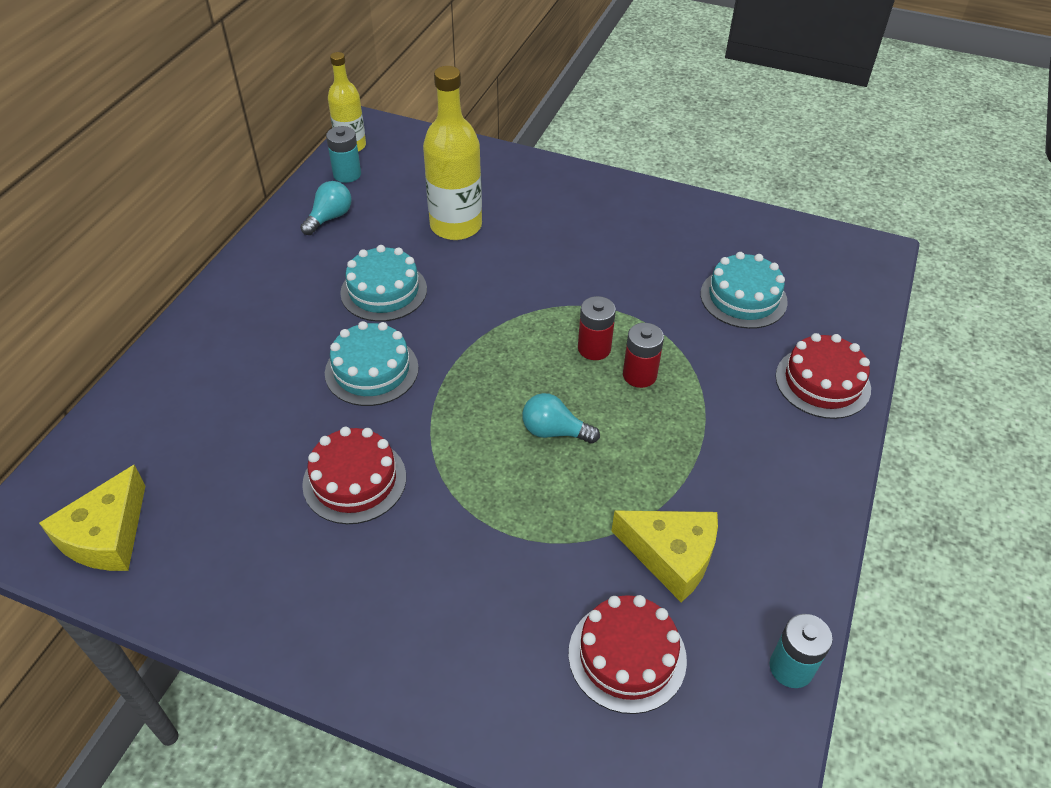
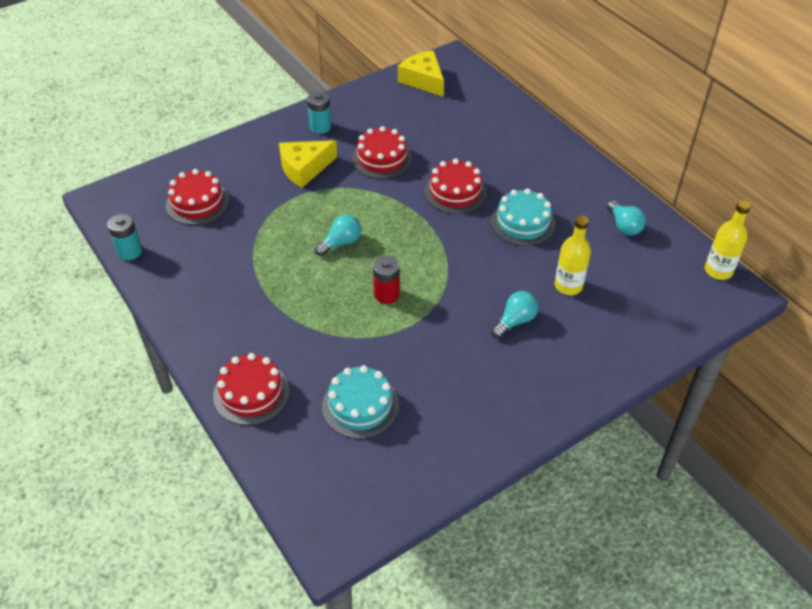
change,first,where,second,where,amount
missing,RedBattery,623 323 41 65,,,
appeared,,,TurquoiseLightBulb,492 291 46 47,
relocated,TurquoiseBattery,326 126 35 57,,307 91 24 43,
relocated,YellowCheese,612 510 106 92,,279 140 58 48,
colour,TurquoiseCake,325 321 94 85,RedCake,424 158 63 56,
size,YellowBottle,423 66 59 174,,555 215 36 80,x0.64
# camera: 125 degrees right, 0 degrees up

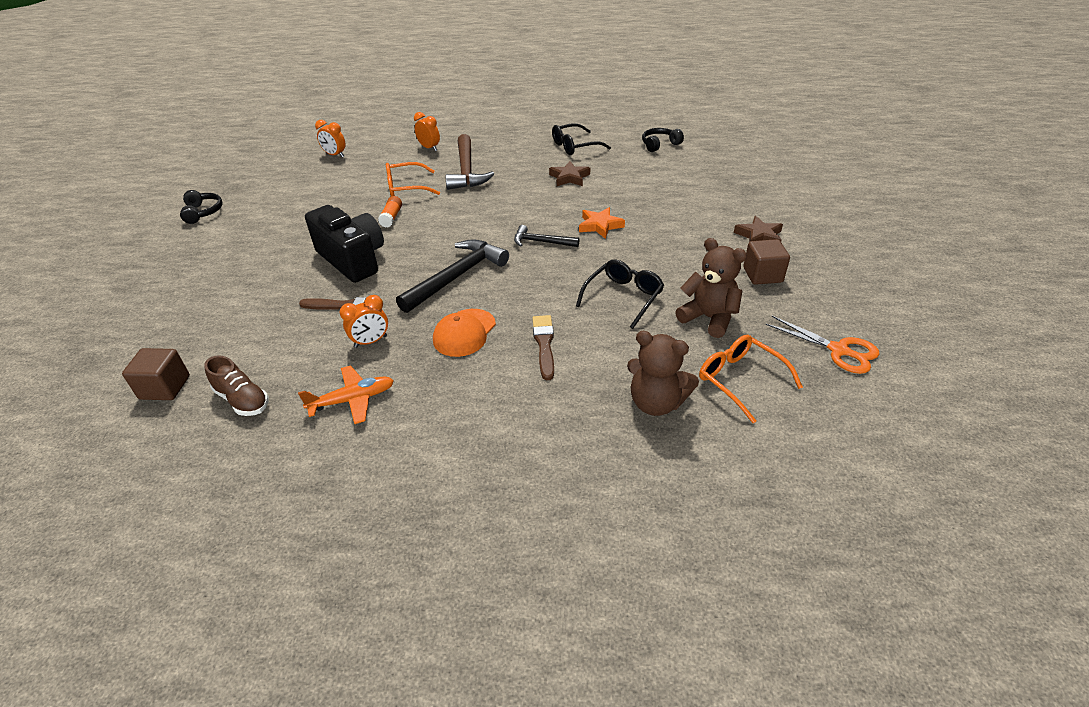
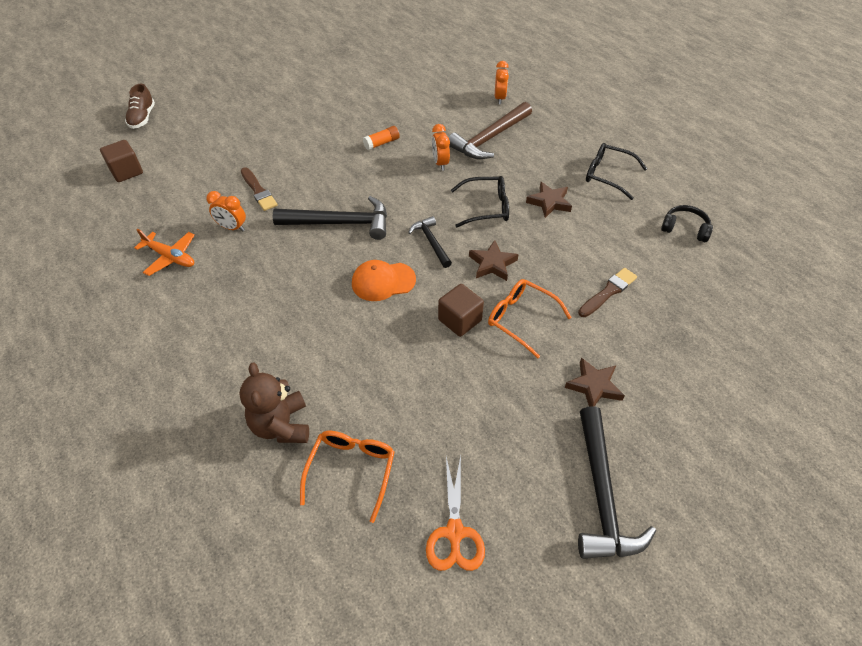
change,first,where,second,where,amount
missing,BlackHeadphones,180 190 43 34,,,
missing,BlackCamera,305 205 79 78,,,
missing,BrownTeddyBear,675 238 72 100,,,
appeared,,,BlackHammer,578 406 78 153,
relocated,BrownShoe,204 356 65 60,,125 84 30 45,
relocated,OrangeClock,315 120 31 37,,432 124 18 47,
relocated,OrangeGlasses,386 162 54 34,,488 279 84 79,
relocated,OrangeCap,433 309 63 48,,352 260 64 41,
relocated,BrownBrush,533 315 21 65,,578 268 59 49,
relocated,BlackGlasses,576 259 88 70,,451 176 58 51,
relocated,BrownCube,743 239 47 46,,438 284 46 53,
colour,OrangeStar,579 207 46 32,BrownStar,469 240 50 41,
# camera: 50 degrees right, 10 degrees up

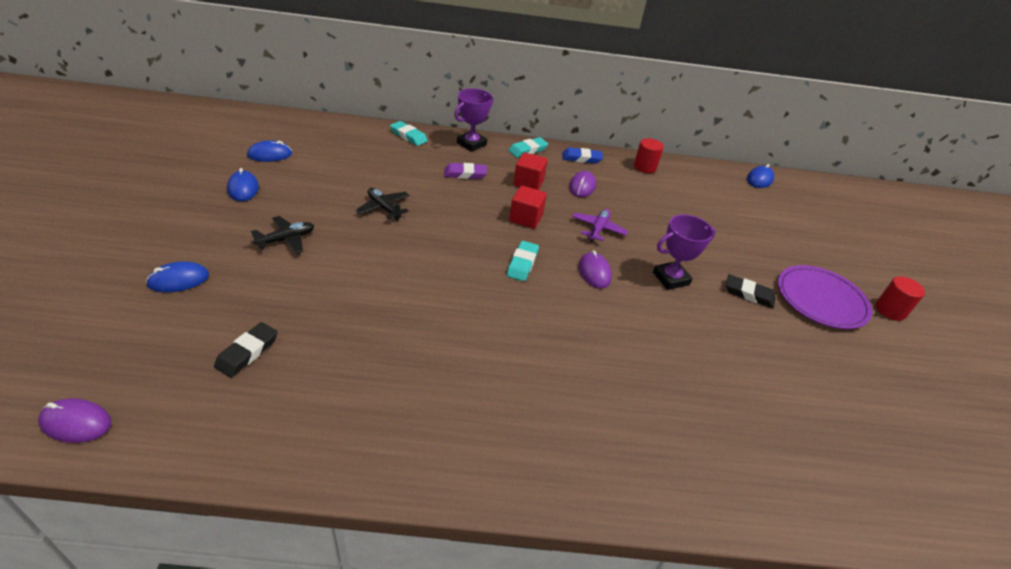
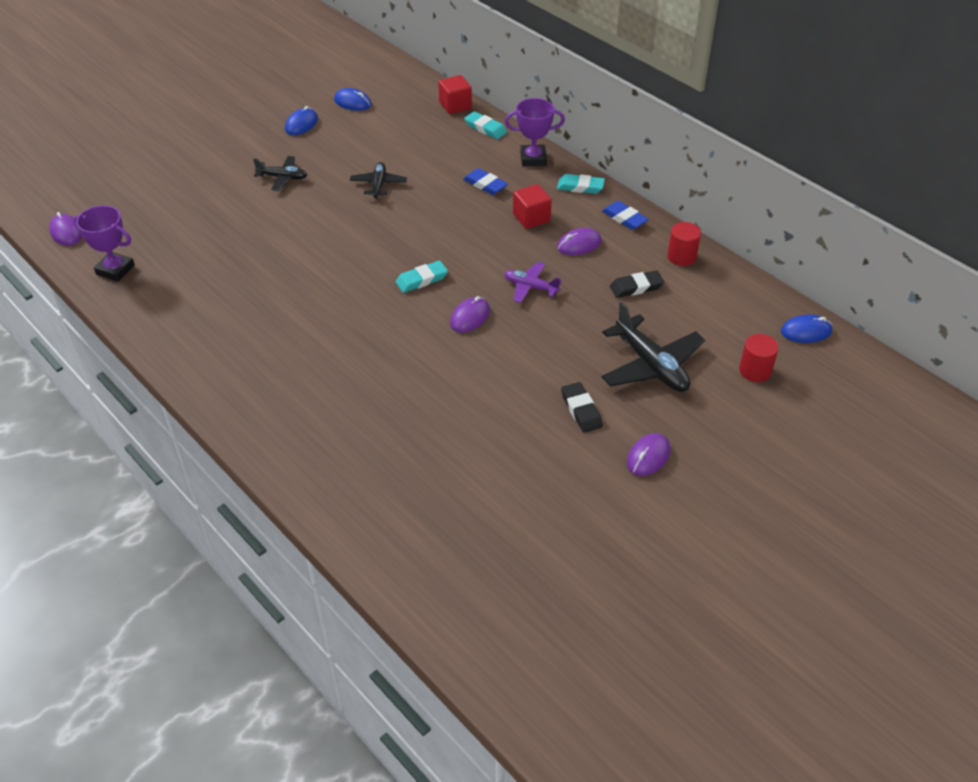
change,first,where,second,where,amount
missing,BlueMouse,146 261 63 31,,,
appeared,,,BlackPlane,602 302 103 90,
relocated,BlackEraser,214 322 64 55,,610 270 54 28,
relocated,RedCube,509 186 38 43,,438 75 34 39,
relocated,PurpleTrophy,653 214 63 76,,74 205 61 77,
relocated,RedCylinder,875 276 50 45,,739 334 40 48,
exchanged,PurplePlate,778 265 94 64,PurpleMouse,627 433 43 43,
colour,PurpleEraser,444 163 43 16,BlueEraser,463 168 45 27,
spun,TurquoiseEraser,390 121 38 25,,464 111 43 28,45 degrees counterclockwise
spun,PurplePlane,572 209 56 33,,504 262 58 41,135 degrees counterclockwise
# camera: 50 degrees right, 5 degrees up

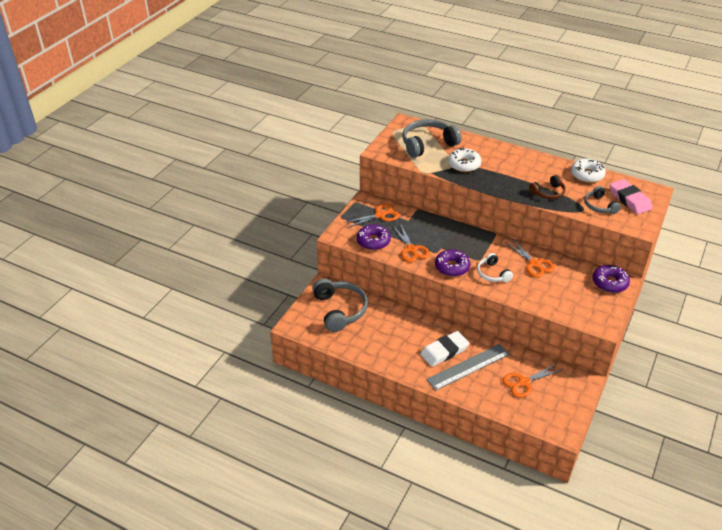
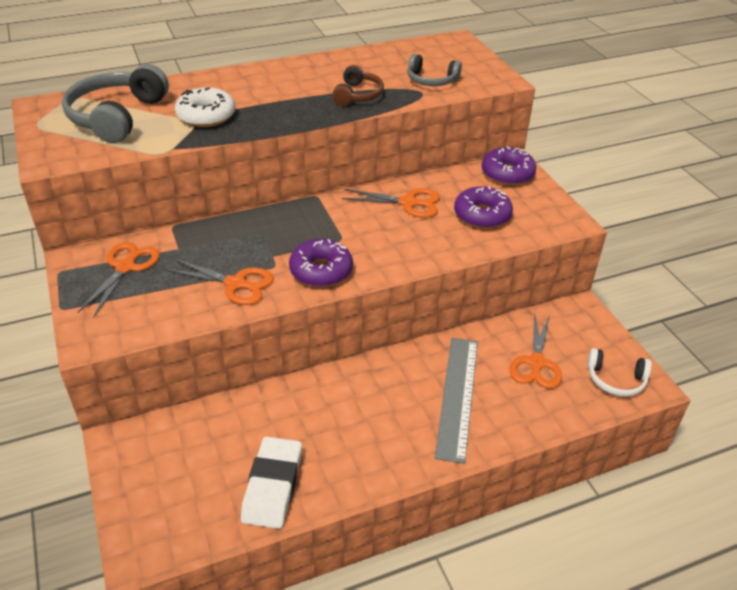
change,first,where,second,where,amount
missing,GreyHeadphones,312 279 56 53,,,
missing,WhiteDonut,571 158 35 25,,,
missing,PinkEraser,609 179 44 36,,,
relocated,PurpleDonut,357 224 34 26,,454 186 59 43,
relocated,WhiteEraser,420 331 49 36,,241 436 61 93,
relocated,WhiteHeadphones,477 253 36 29,,587 348 65 49,
# camera: 50 degrees left, 0 degrees up

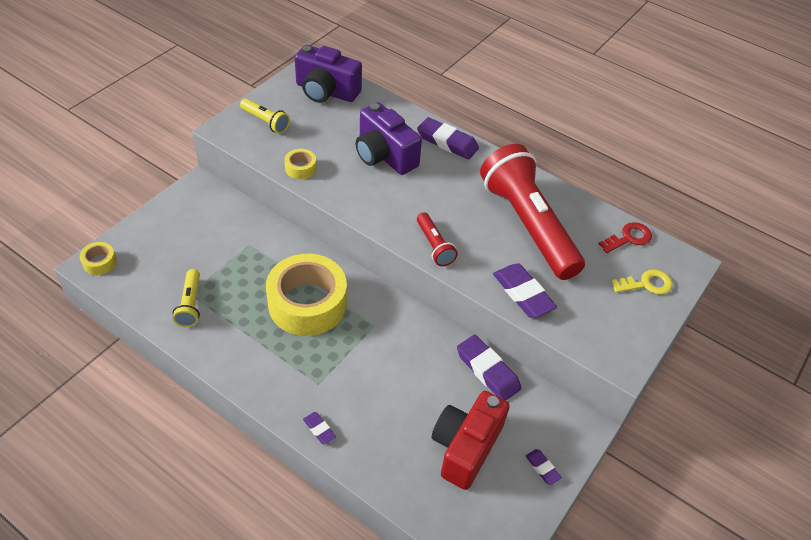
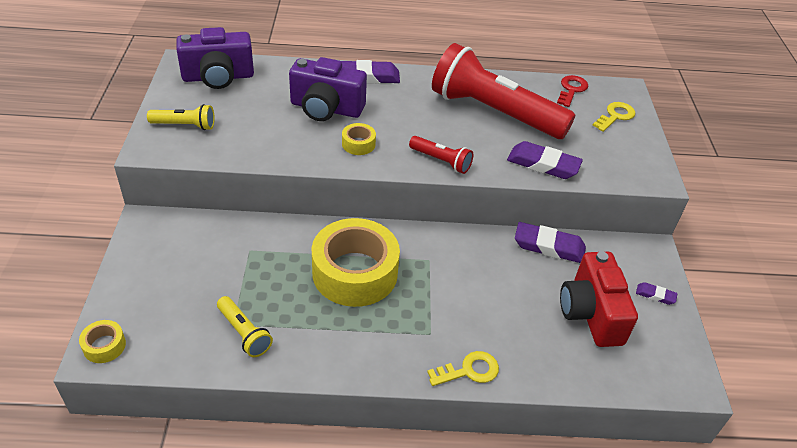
change,first,where,second,where,amount
relocated,YellowTape,285 149 31 30,,342 123 34 32,
exchanged,PurpleEraser,303 412 33 33,YellowKey,427 351 72 35,
# camera: 35 degrees left, 5 degrees down

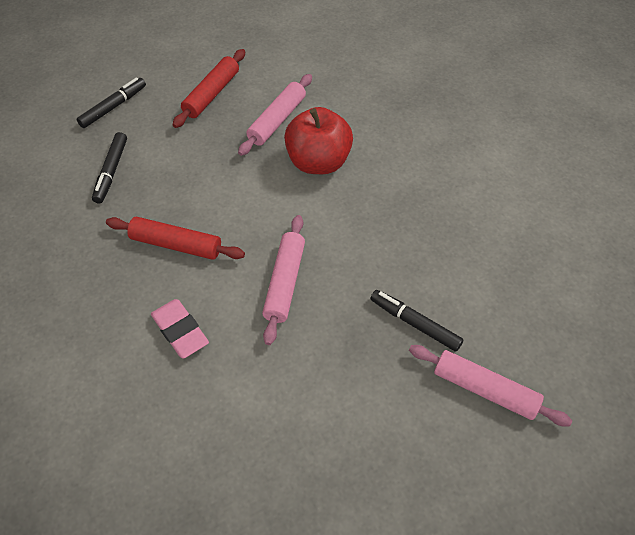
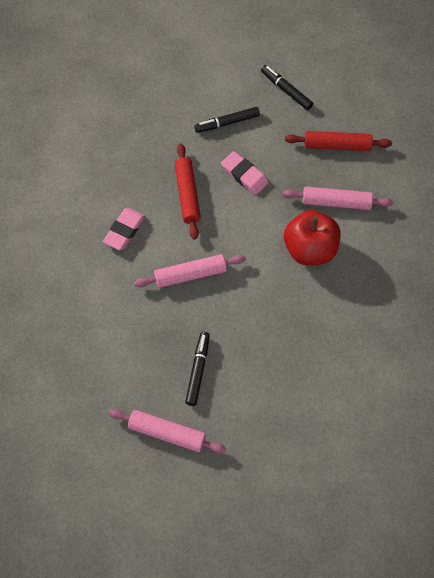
change,first,where,second,where,amount
appeared,,,PinkEraser,221 151 47 44,
spun,BlackMarker,77 77 69 51,,261 65 52 45,150 degrees counterclockwise
spun,PinkRollingPin,409 345 163 82,,108 409 118 45,75 degrees counterclockwise
# camera: 65 degrees right, 10 degrees up

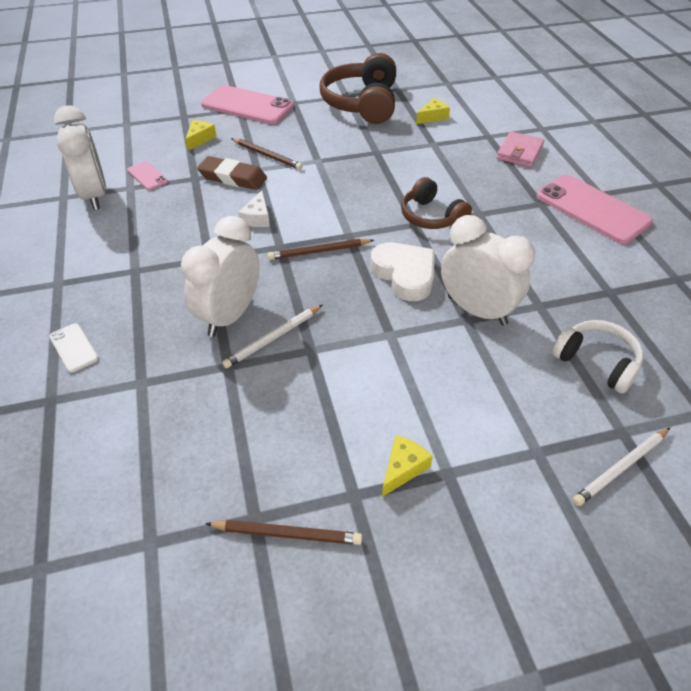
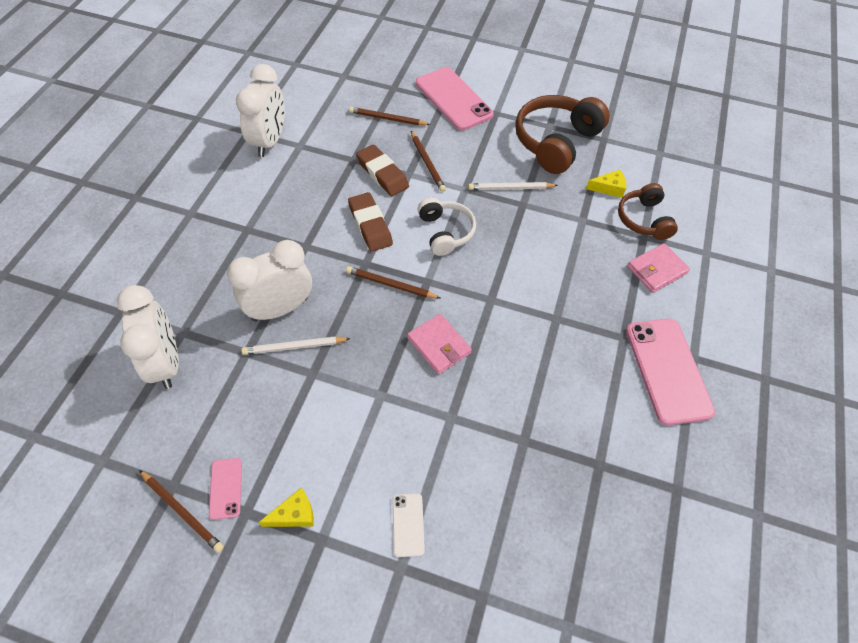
change,first,where,second,where,amount
relocated,WhitePhone,49 323 50 50,,393 493 32 64,
relocated,PinkPhone,127 161 41 29,,209 458 33 62,
relocated,BrownHeadphones,401 177 71 52,,618 183 60 57,
relocated,WhiteClock,441 215 94 111,,116 285 63 104,
relocated,WhiteHeadphones,552 320 92 74,,418 198 58 58,
relocated,WhitePencil,572 428 98 78,,468 182 90 8,
exchanged,YellowCheese,185 120 32 31,BrownPencil,349 107 82 19,
exchanged,WhiteCheese,238 190 32 37,BrownEraser,348 192 45 60,
exchanged,WhiteHeart,371 242 64 59,PinkWallet,407 314 65 60,
# camera: 30 degrees right, 10 degrees up

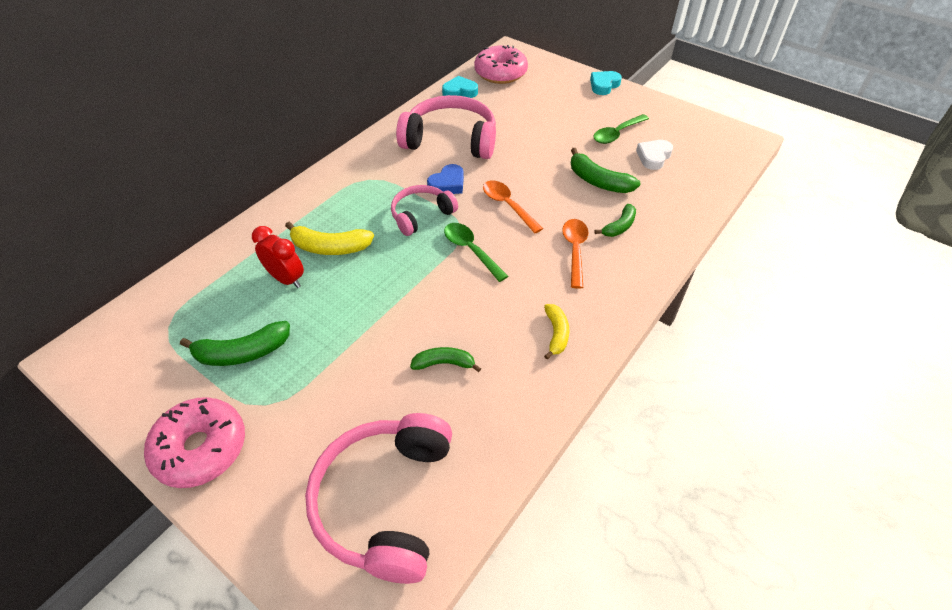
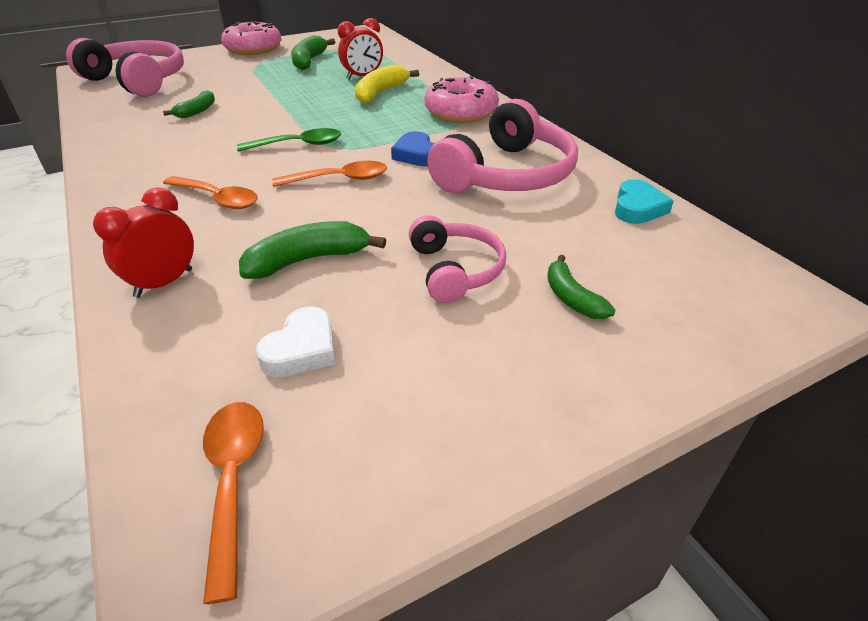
change,first,where,second,where,amount
missing,YellowBanana,544 304 25 55,,,
missing,TurquoiseHeart,590 71 32 24,,,
missing,GreenSpoon,593 114 56 30,,,
appeared,,,RedClock,93 187 101 111,
appeared,,,OrangeSpoon,203 402 61 202,
relocated,PinkHeadphones,391 185 67 51,,409 215 97 88,
relocated,PinkDonut,474 45 54 39,,424 75 75 48,
relocated,GreenBanana,594 204 42 33,,547 255 69 64,
spun,WhiteHeart,636 140 37 30,,256 307 80 70,60 degrees clockwise
# camera: 115 degrees right, 10 degrees down

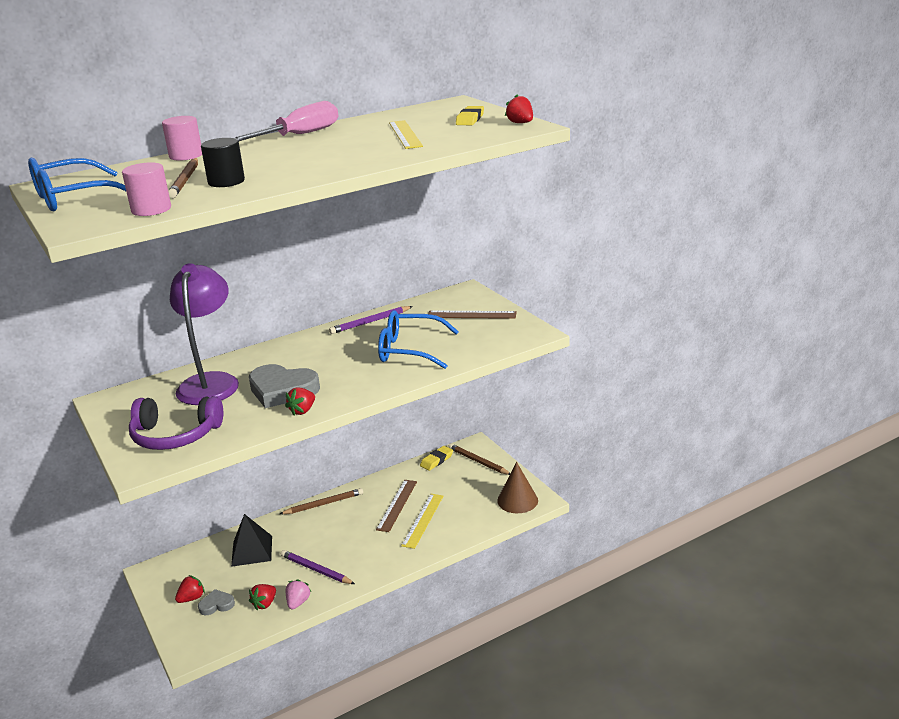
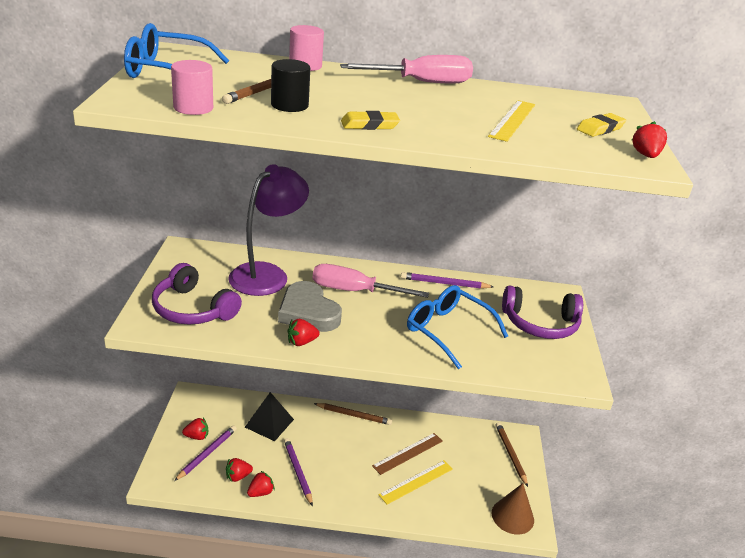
change,first,where,second,where,amount
appeared,,,PinkScrewdriver,313 264 116 34,
relocated,YellowEraser,420 446 33 25,,341 111 59 19,
exchanged,GreyHeart,198 589 37 26,PurplePencil,174 425 63 56,
exchanged,BrownRuler,428 310 89 9,PurpleHeadphones,502 285 81 54,
colour,PinkStrawberry,286 579 25 31,RedStrawberry,247 471 28 26,
# camera: 30 degrees right, 5 degrees up

